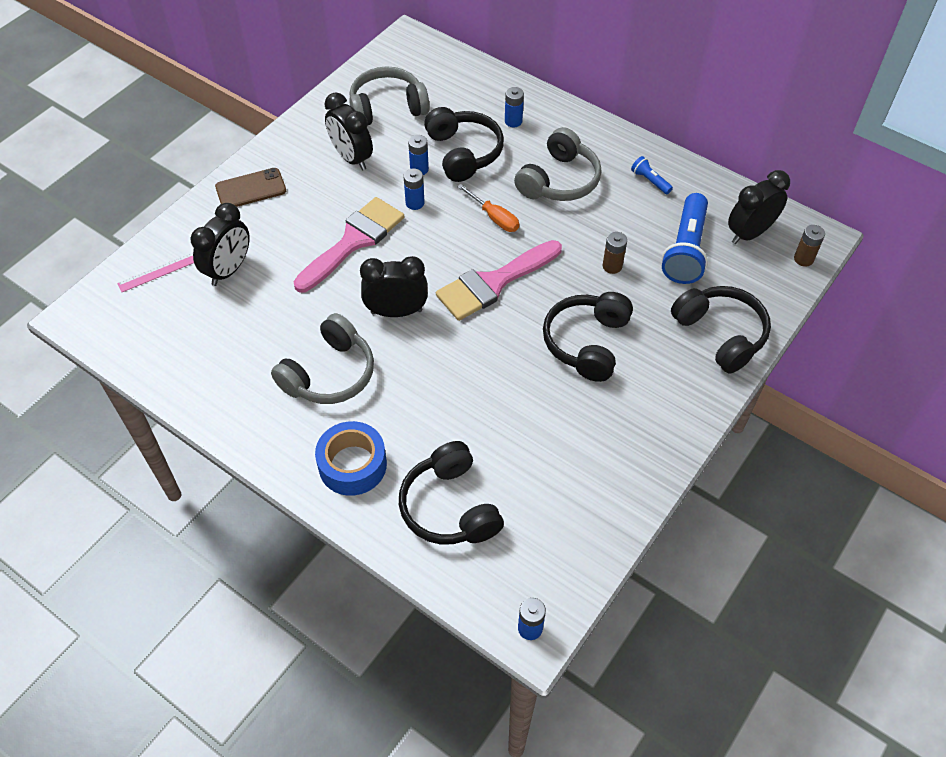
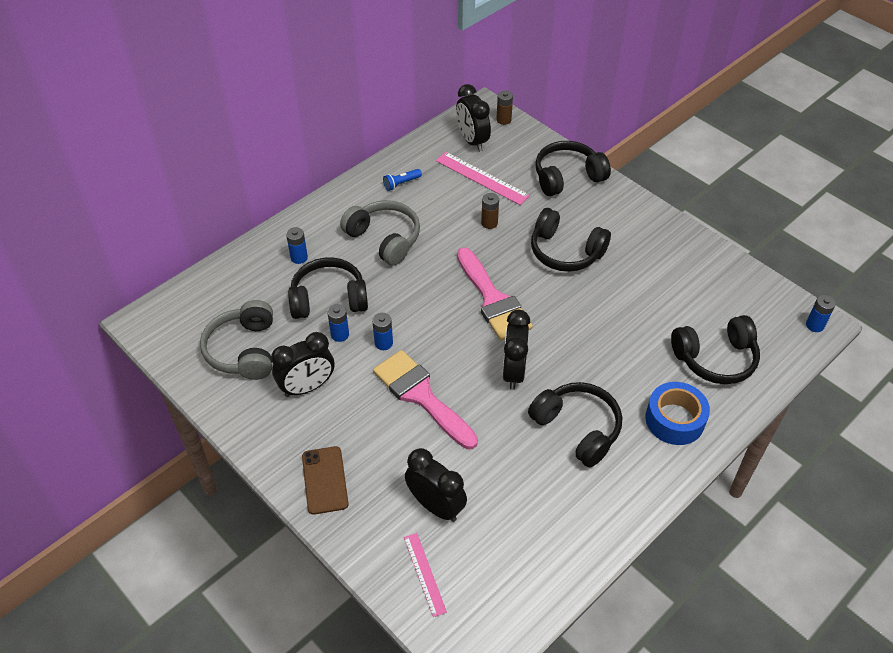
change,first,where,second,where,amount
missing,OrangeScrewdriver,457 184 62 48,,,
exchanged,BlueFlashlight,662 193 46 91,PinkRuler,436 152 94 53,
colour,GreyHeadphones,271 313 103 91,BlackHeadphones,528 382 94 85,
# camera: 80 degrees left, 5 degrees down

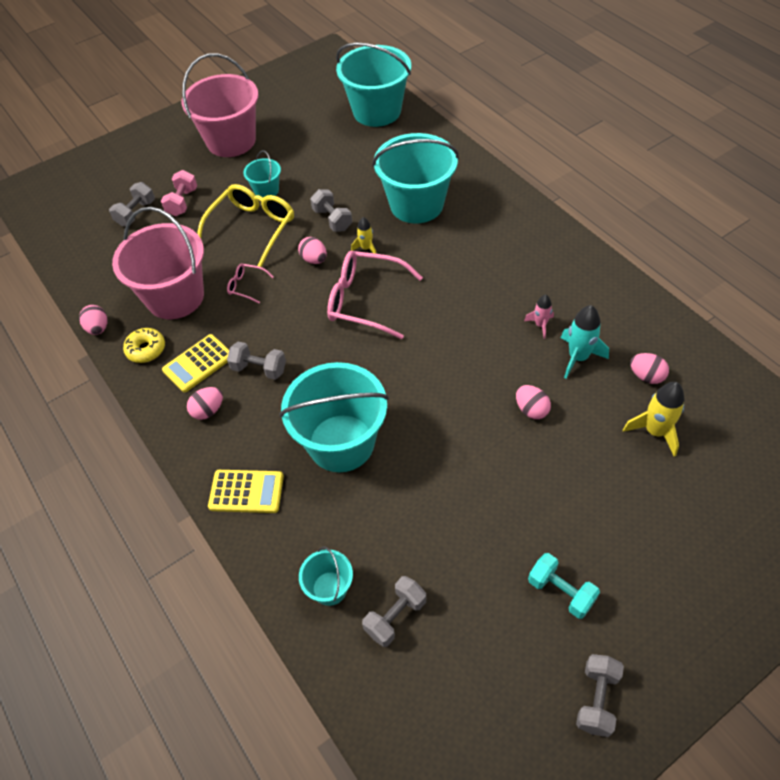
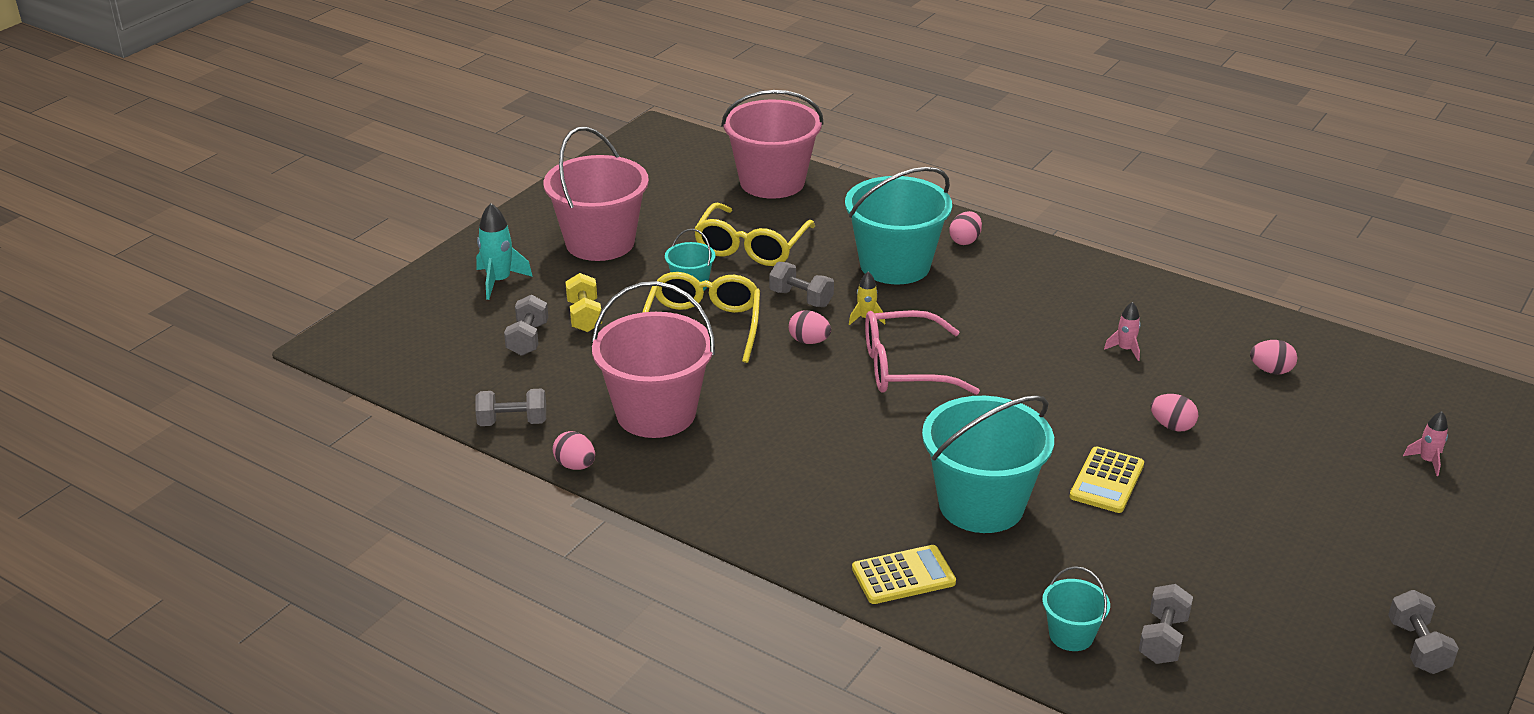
change,first,where,second,where,amount
missing,YellowDonut,123 328 42 35,,,
missing,PinkGlasses,227 264 47 39,,,
missing,TurquoiseDumbbell,528 553 72 66,,,
missing,YellowRocket,623 382 62 75,,,
appeared,,,YellowGlasses,694 203 121 63,
appeared,,,PinkRocket,1403 411 45 65,
relocated,YellowCalculator,162 334 67 58,,1070 446 74 67,
relocated,PinkEgg,187 387 36 33,,949 211 33 34,
relocated,GreyDumbbell,227 341 59 39,,475 388 71 38,
relocated,TurquoiseRocket,561 305 48 74,,476 203 57 97,
colour,PinkDumbbell,161 170 36 46,YellowDumbbell,565 273 37 59,
colour,TurquoiseBucket,336 43 75 84,PinkBucket,721 90 103 109,
# camera: 25 degrees left, 20 degrees down

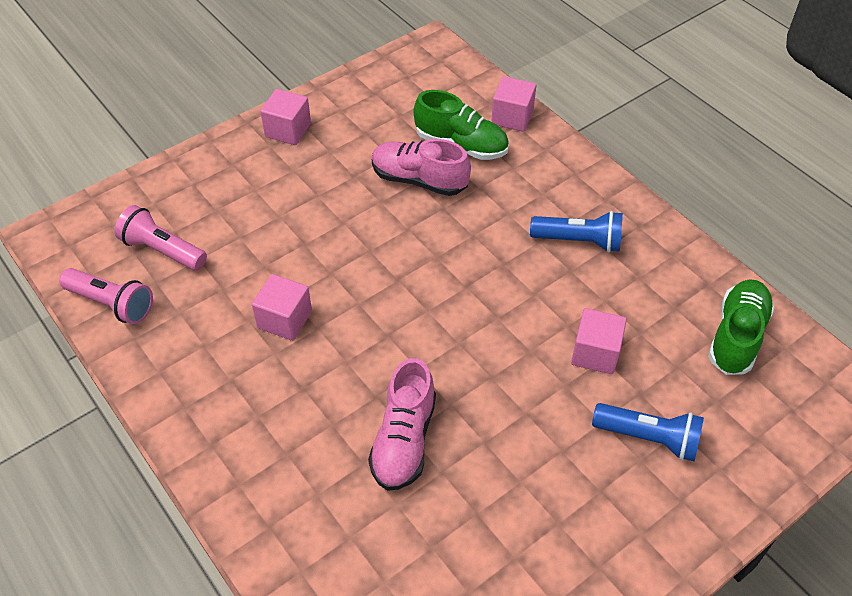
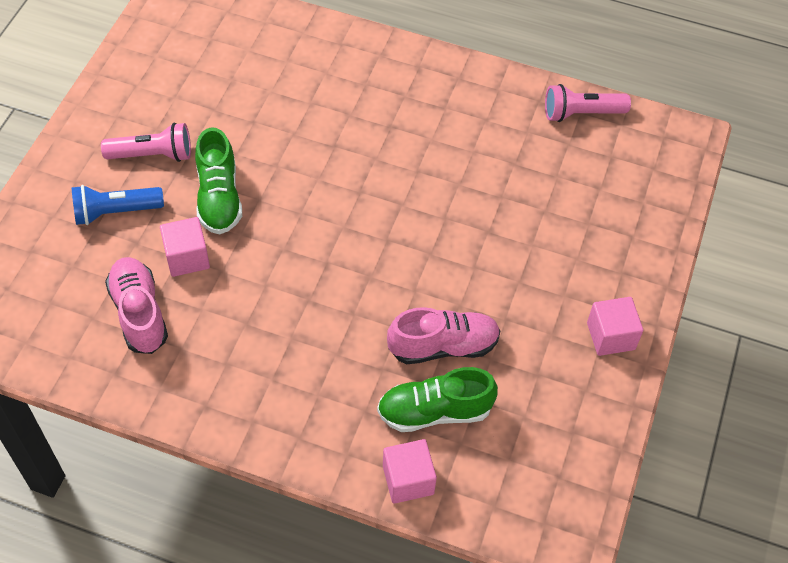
change,first,where,second,where,amount
missing,PinkCube,252 274 60 67,,,
missing,BlueFlashlight,530 211 93 42,,,
relocated,PinkFlashlight,115 205 92 66,,101 123 90 39,
relocated,PinkShoe,368 358 68 133,,105 257 63 97,
relocated,GreenShoe,708 279 67 96,,195 127 47 108,
# camera: 145 degrees right, 5 degrees up

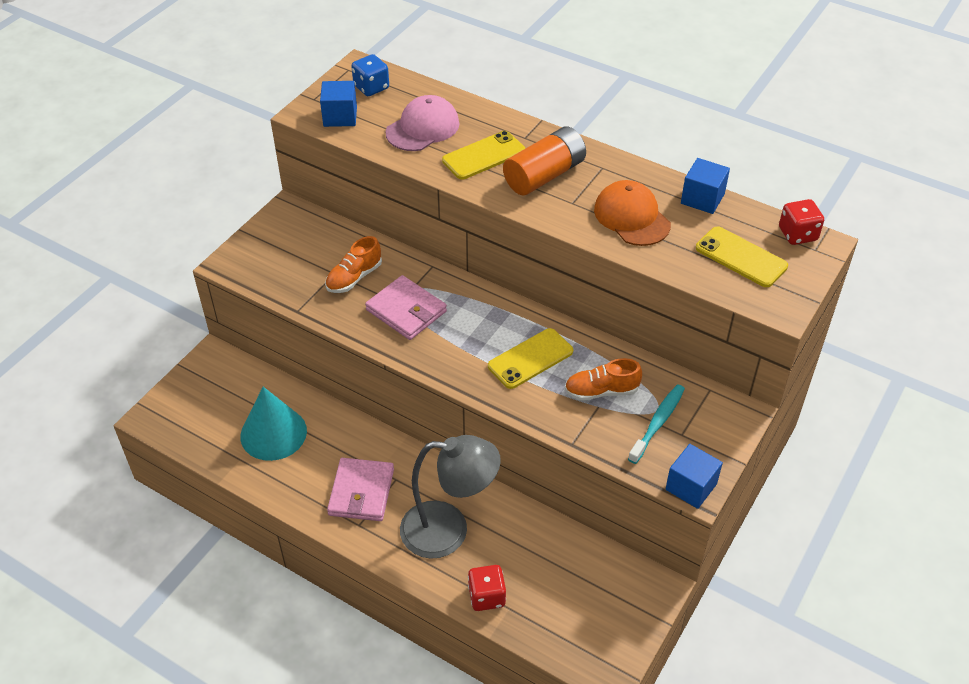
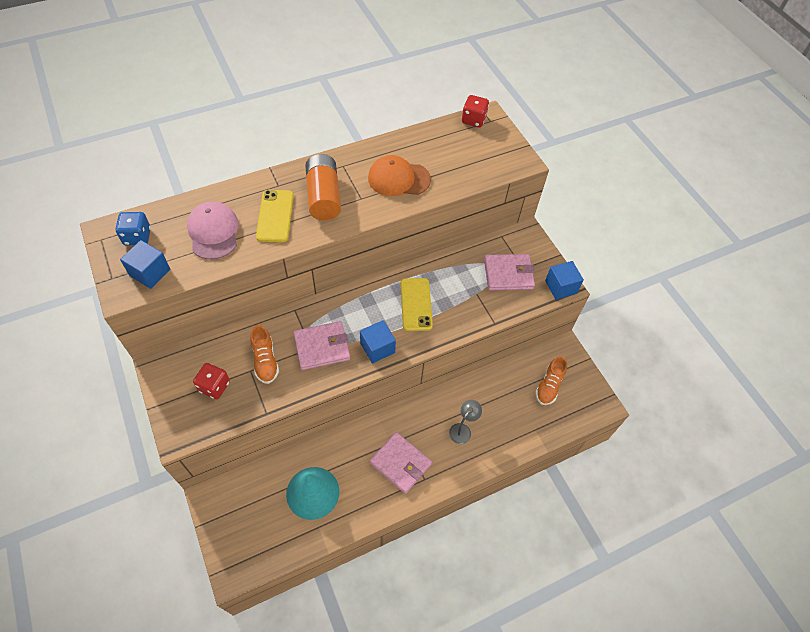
change,first,where,second,where,amount
missing,YellowPhone,696 226 92 61,,,
relocated,RedDice,468 565 38 46,,193 363 37 36,
relocated,OrangeShoe,565 358 77 43,,535 356 32 49,
relocated,BlueCube,681 158 49 56,,360 320 36 44,
exchanged,TurquoiseToothbrush,628 384 57 80,PinkWallet,484 254 51 36,
size,GreyLamp,400 435 101 124,,449 400 33 44,x0.47
# camera: 60 degrees left, 10 degrees up

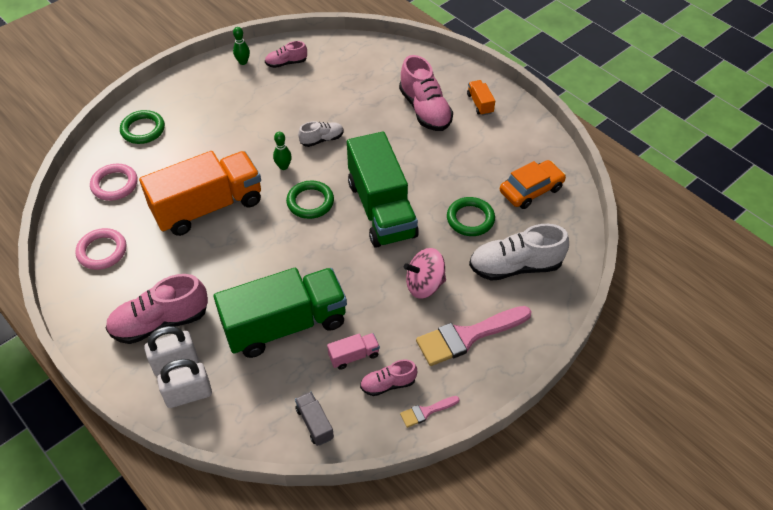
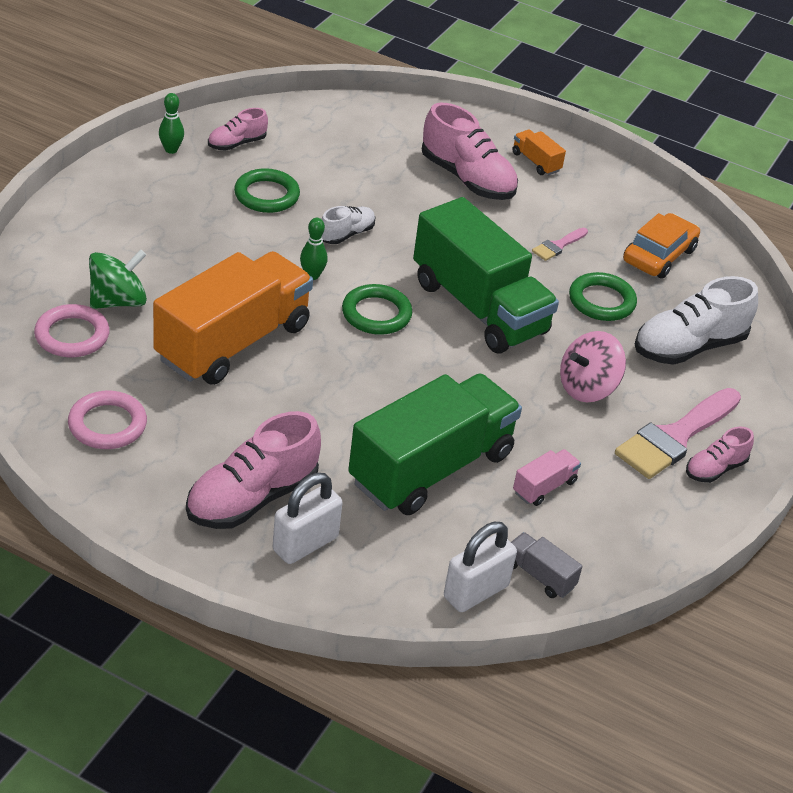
change,first,where,second,where,amount
appeared,,,GreenSpinningTop,89 249 58 60,
relocated,GreenRing,120 110 45 34,,234 168 66 45,
relocated,WhitePadlock,157 359 55 49,,444 522 73 90,
relocated,PinkShoe,360 360 57 36,,686 427 68 56,
relocated,PinkBrush,400 396 60 32,,532 228 56 33,
# camera: 25 degrees left, 10 degrees down

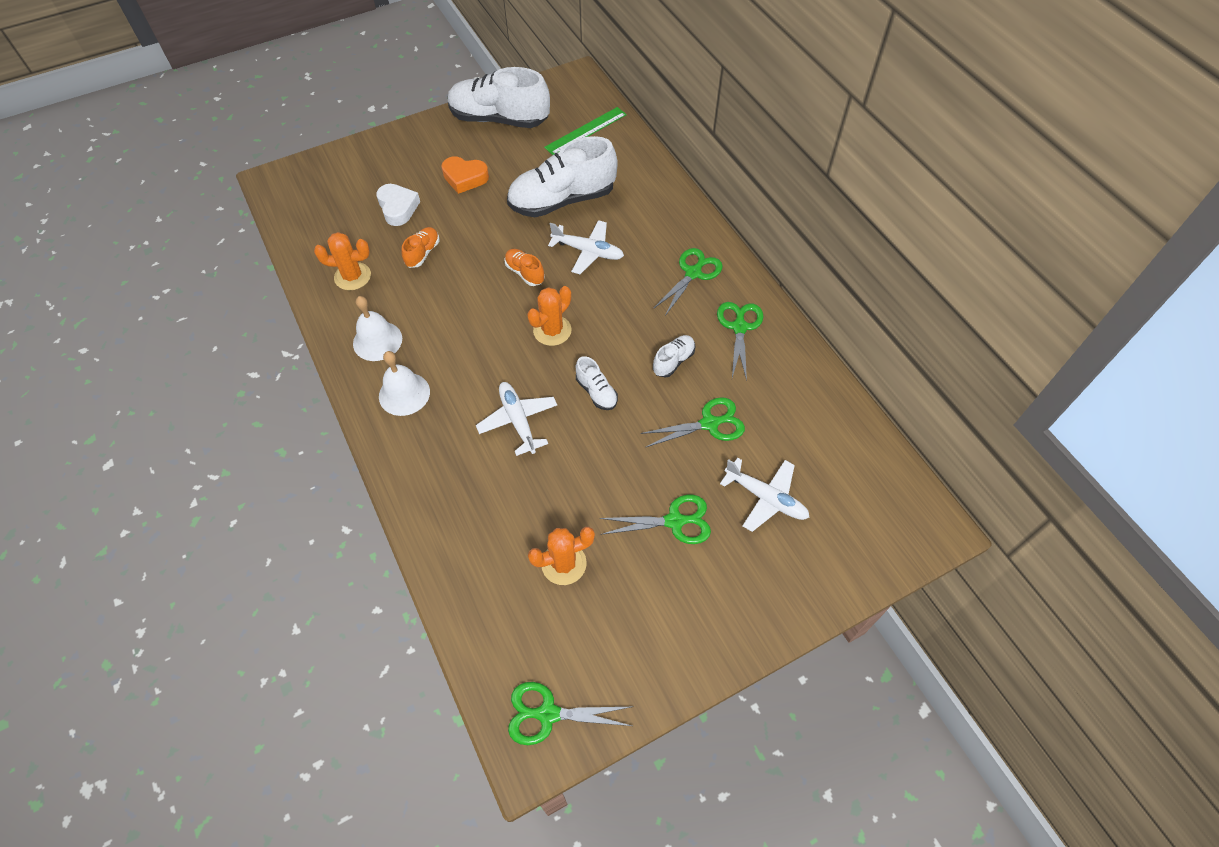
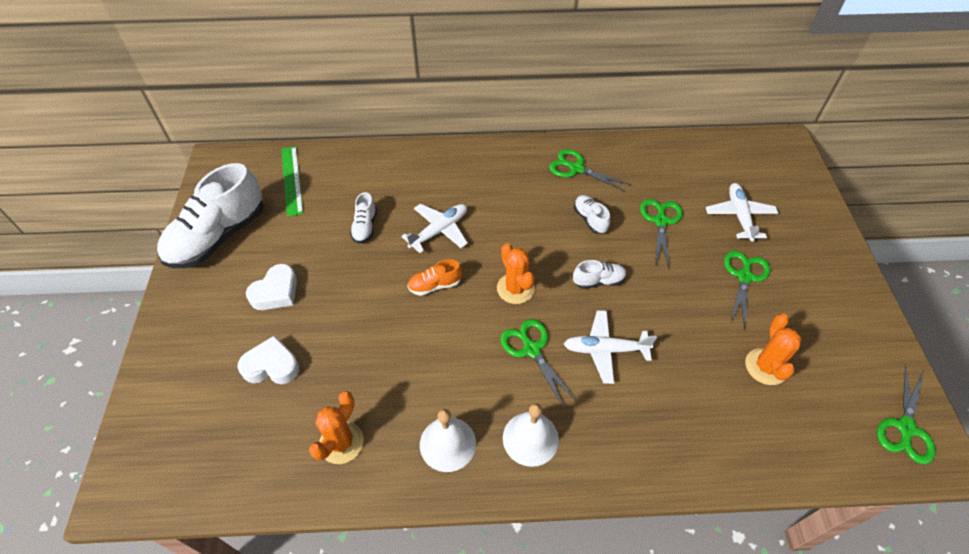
change,first,where,second,where,amount
missing,OrangeShoe,402 227 37 41,,,
relocated,GreenScissors,653 248 70 68,,500 319 78 89,
colour,OrangeHeart,441 157 48 37,WhiteHeart,246 264 51 46,
spun,WhitePlane,720 458 90 74,,706 183 72 59,60 degrees counterclockwise
size,WhiteShoe,507 136 111 81,,350 192 27 51,x0.45
# camera: 65 degrees left, 5 degrees down

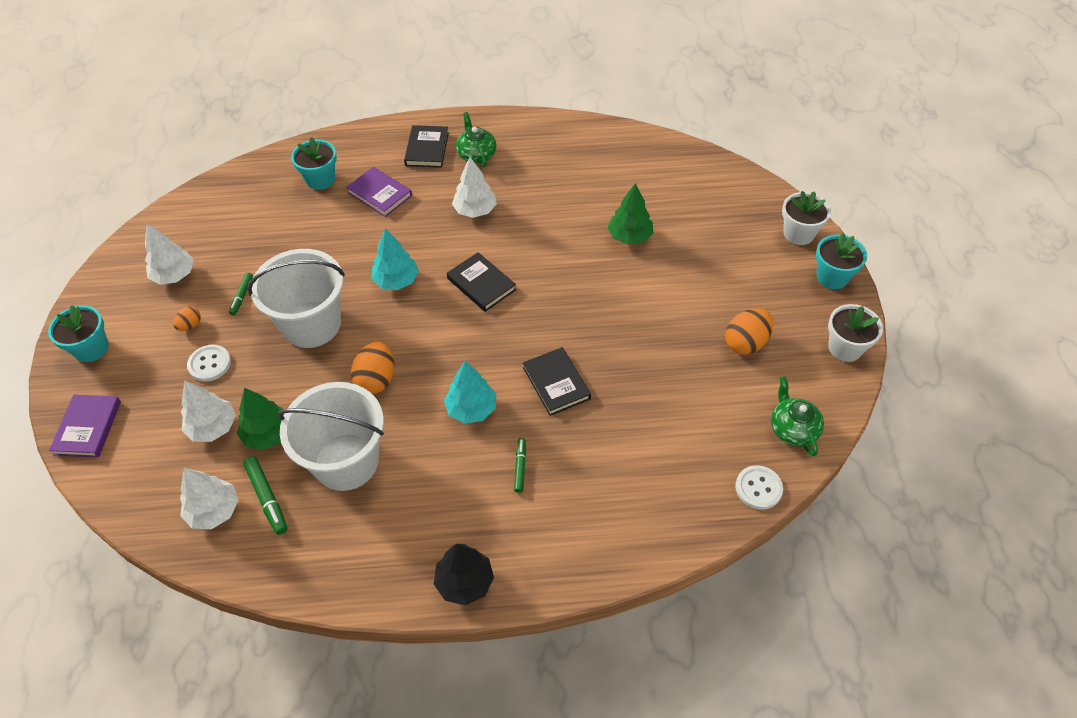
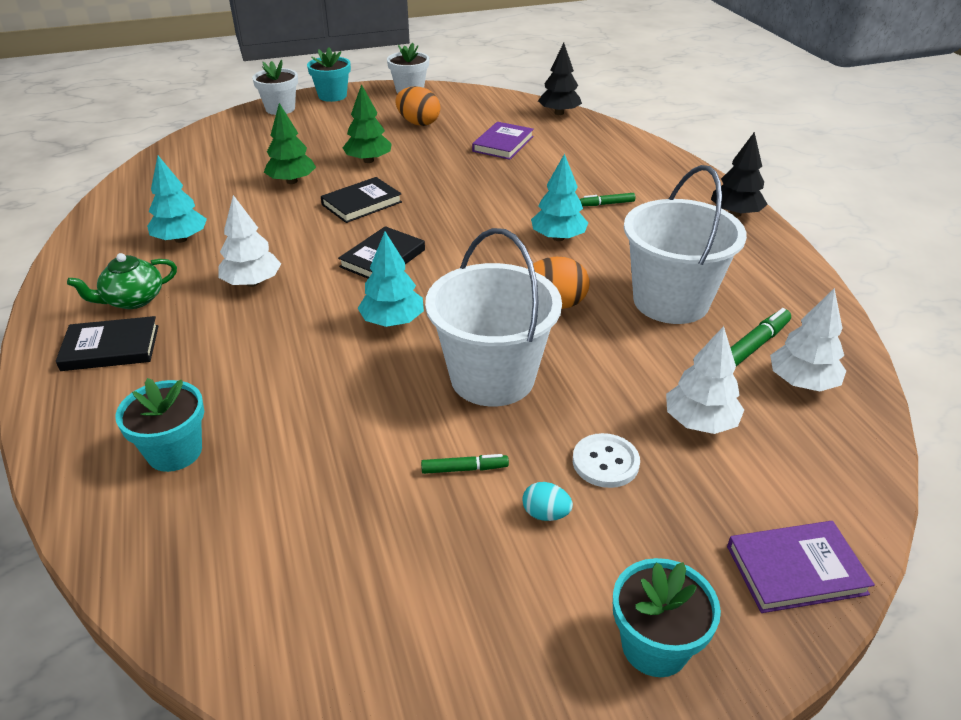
change,first,where,second,where,amount
missing,WhiteTree,145 224 49 61,,,
missing,GreenTeapot,771 376 53 80,,,
appeared,,,TurquoiseTree,147 156 60 87,
relocated,GreenTree,237 388 47 62,,343 84 49 79,
relocated,PurpleBook,346 167 66 50,,472 122 62 38,
relocated,BlackBook,523 347 68 69,,321 177 81 46,
exchanged,WhiteButton,735 465 48 45,BlackTree,538 43 44 72,
colour,OrangeEgg,173 307 28 24,TurquoiseEgg,522 482 51 39,
# camera: 105 degrees left, 15 degrees down

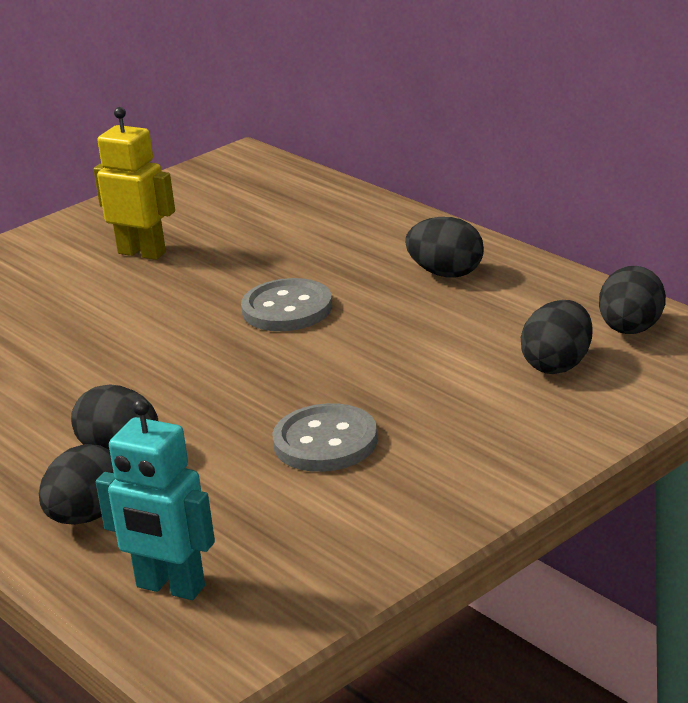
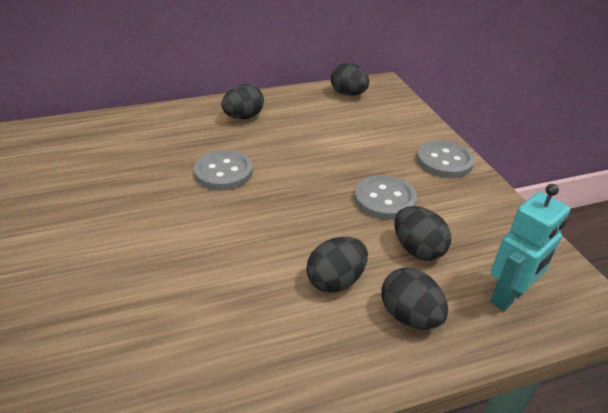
change,first,where,second,where,amount
missing,YellowRobot,93 107 82 153,,,
appeared,,,GreyButton,417 140 58 38,
relocated,BlackEgg,521 300 72 74,,395 206 56 55,
# camera: 70 degrees left, 10 degrees up

